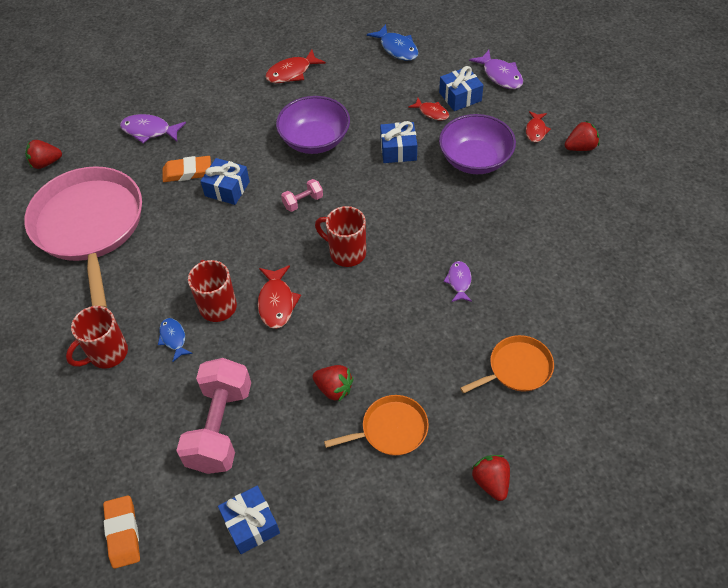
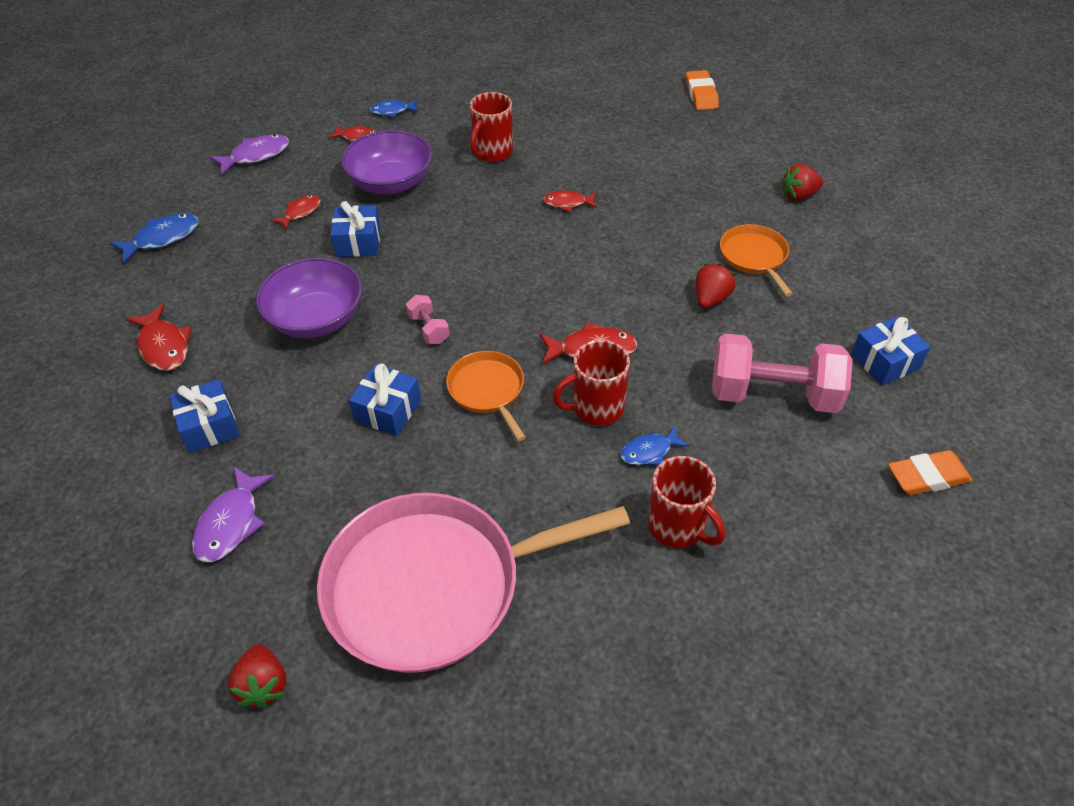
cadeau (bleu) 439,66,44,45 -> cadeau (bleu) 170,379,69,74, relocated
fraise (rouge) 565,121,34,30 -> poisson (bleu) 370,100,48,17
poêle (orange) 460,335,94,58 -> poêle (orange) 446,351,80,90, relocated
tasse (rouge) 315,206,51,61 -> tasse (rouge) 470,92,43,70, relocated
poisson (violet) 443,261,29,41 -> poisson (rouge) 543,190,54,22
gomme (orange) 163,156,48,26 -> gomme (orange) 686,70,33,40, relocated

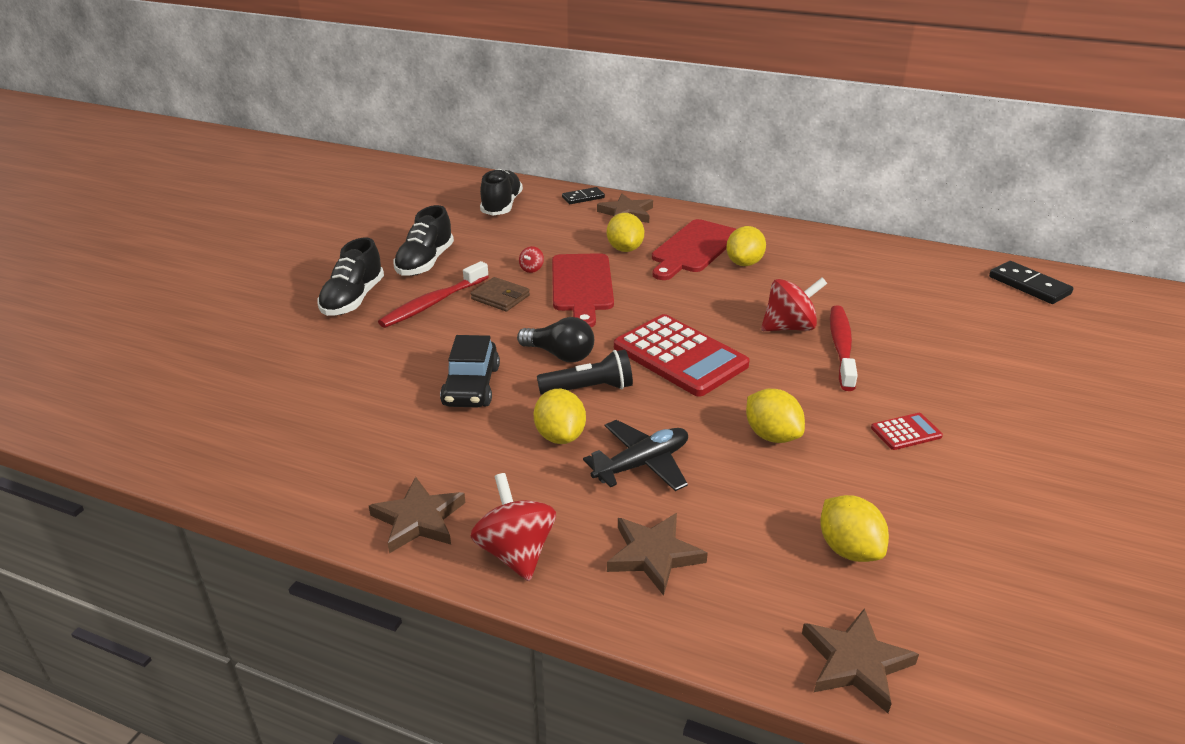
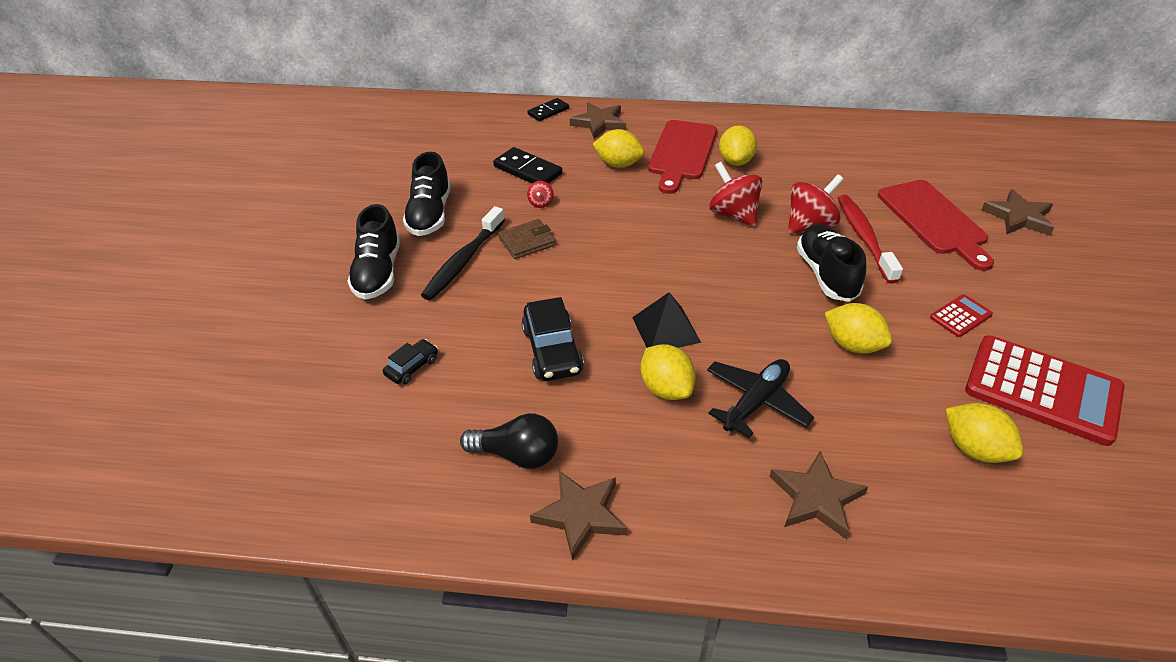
none -> voiture (noir) 383,339,55,45
brosse à dents (rouge) 378,261,111,67 -> brosse à dents (noir) 421,206,84,94
ampoule (noir) 517,317,77,45 -> ampoule (noir) 460,413,98,56, relocated
domino (noir) 989,261,84,43 -> domino (noir) 493,147,70,37, relocated
portefeuille (marron) 471,277,59,34 -> portefeuille (marron) 498,219,58,40, 45 degrees counterclockwise
citron (jaune) 607,213,37,39 -> citron (jaune) 593,129,51,39, 45 degrees counterclockwise
lampe de poche (noir) 537,350,96,45 -> pyramide (noir) 632,292,69,56
toupie (rouge) 471,473,85,108 -> toupie (rouge) 709,162,53,65, relocated
chaussure (noir) 480,169,43,47 -> chaussure (noir) 797,224,69,78, relocated
planche à découper (rouge) 552,253,62,74 -> planche à découper (rouge) 878,180,116,91, relocated
calculatrice (rouge) 614,314,136,83 -> calculatrice (rouge) 965,335,160,111, relocated
étoile (marron) 802,608,117,105 -> étoile (marron) 981,189,73,46, relocated

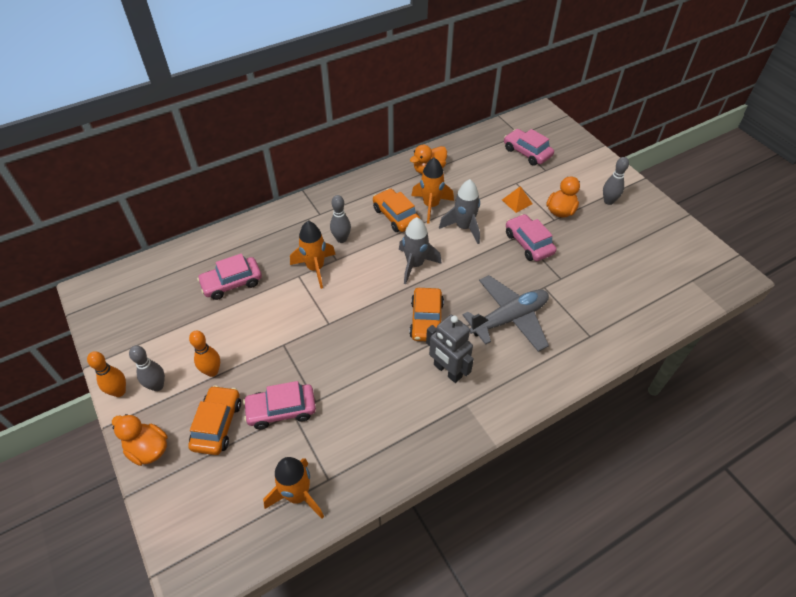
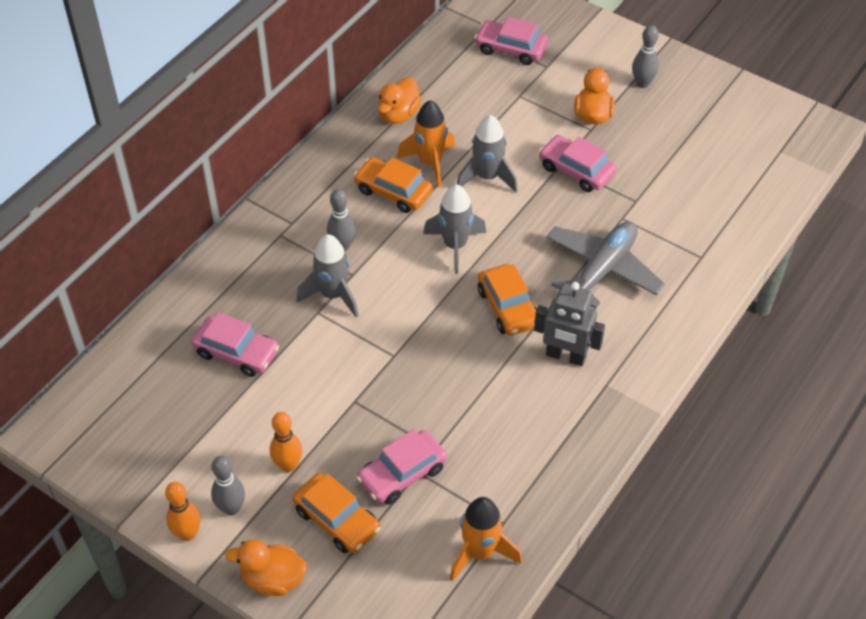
voiture (rose) 197,253,65,47 -> voiture (rose) 192,312,87,65, 105 degrees counterclockwise
voiture (orange) 188,385,53,70 -> voiture (orange) 293,473,87,80, 150 degrees clockwise
fusée (orange) 290,221,46,68 -> fusée (gris) 297,234,62,84
pyramide (orange) 502,186,31,27 -> none

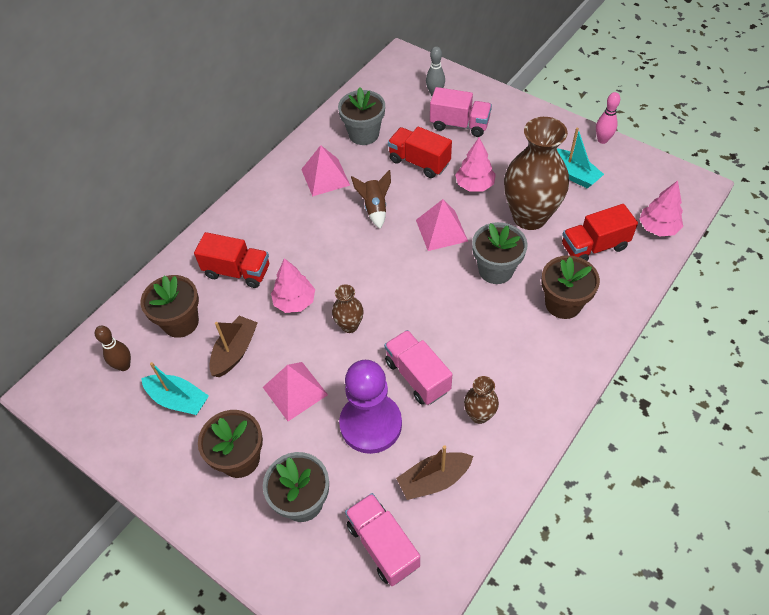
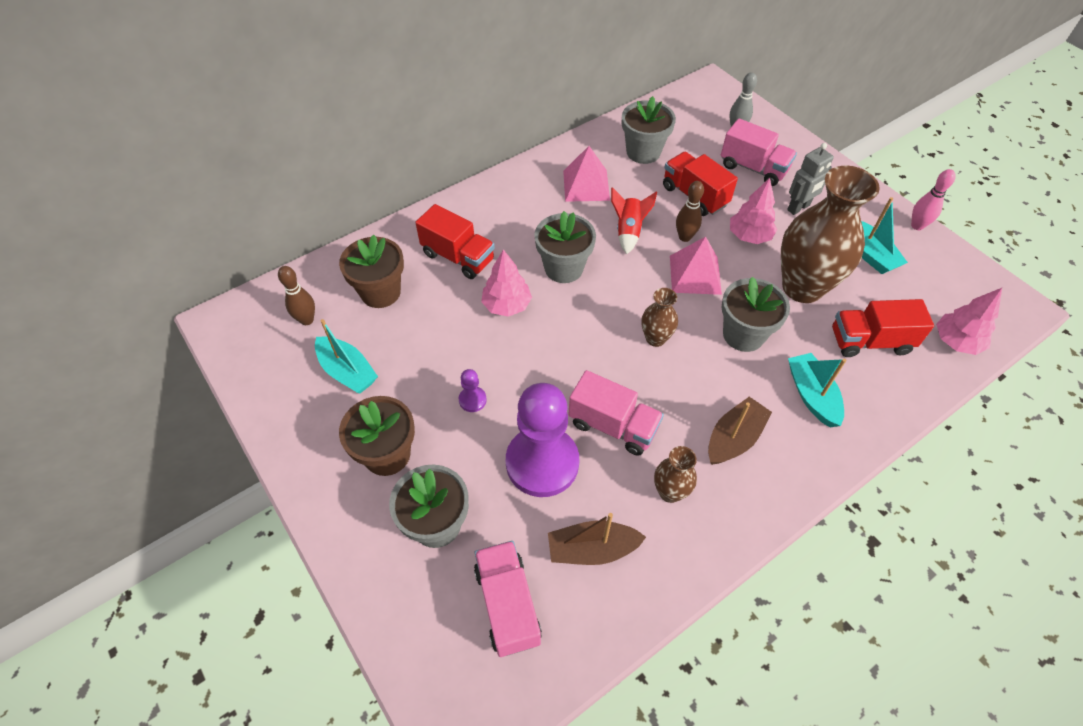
pyramide (rose) 263,362,65,59 -> pion (violet) 459,369,28,43
none -> pot de fleurs (gris) 534,211,62,72
camion (rose) 384,330,68,75 -> camion (rose) 568,370,96,86, 135 degrees clockwise
fusée (marron) 351,170,40,59 -> fusée (rouge) 611,187,46,67
vase (marron) 332,284,32,49 -> vase (marron) 641,288,37,59, relocated
none -> quille (marron) 676,181,28,61
bateau (marron) 210,316,48,61 -> bateau (marron) 708,397,64,68, relocated
none -> robot (gris) 787,143,47,72
pot de fleurs (marron) 541,255,59,64 -> bateau (turquoise) 788,353,58,74

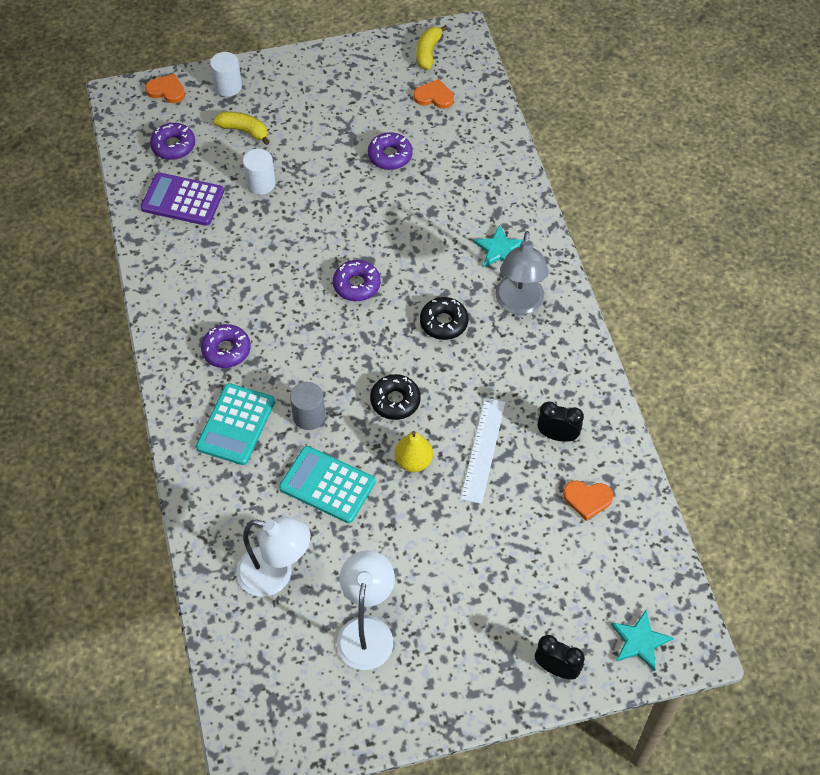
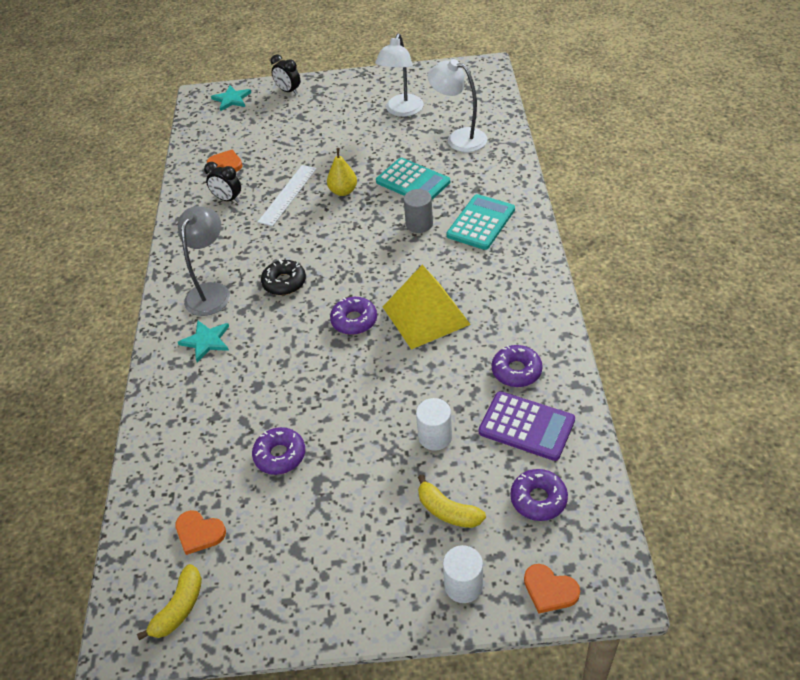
none -> pyramide (jaune) 383,265,88,85
beignet (violet) 201,324,50,44 -> beignet (violet) 492,345,51,42, relocated
beignet (noir) 370,374,51,46 -> none

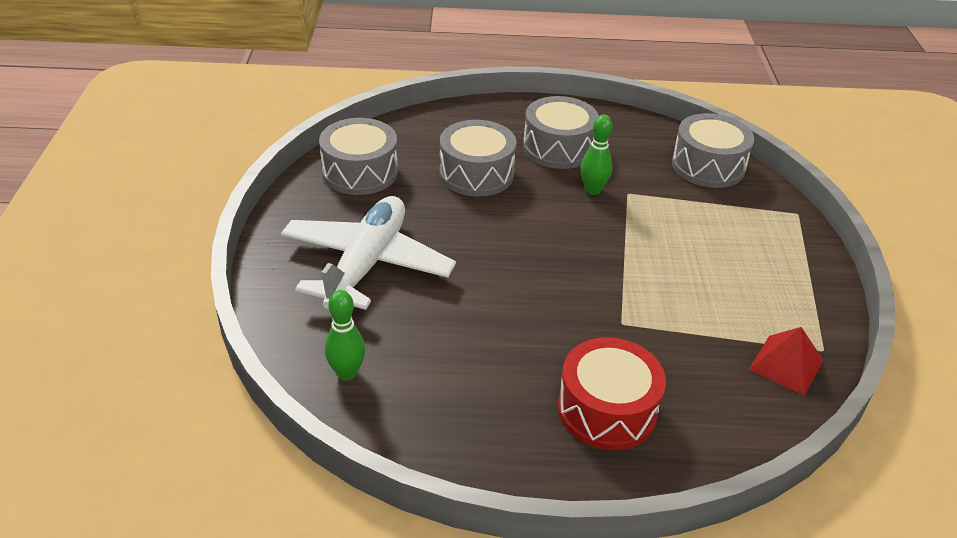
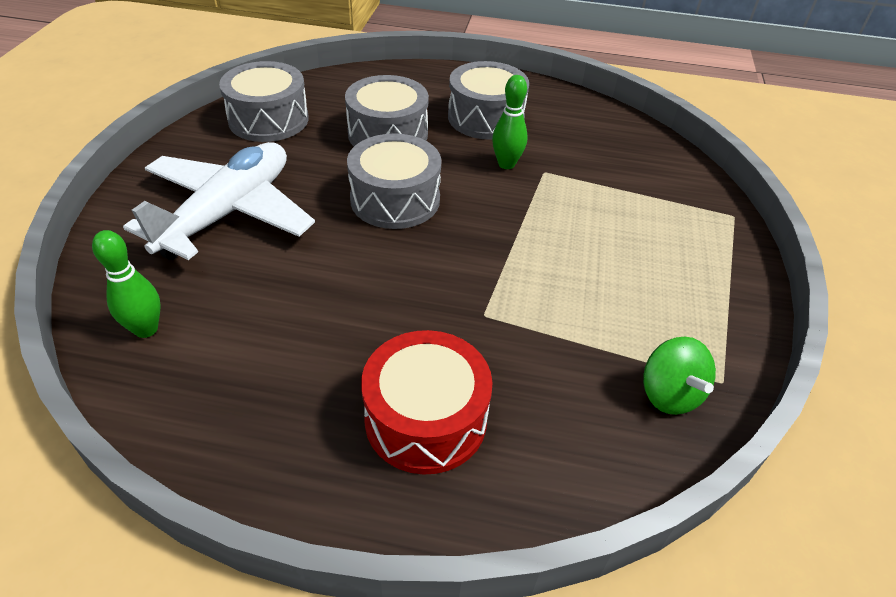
tambour (gris) 672,113,82,75 -> tambour (gris) 347,133,94,96, relocated
pyramide (rouge) 748,327,76,69 -> toupie (vert) 643,336,73,79

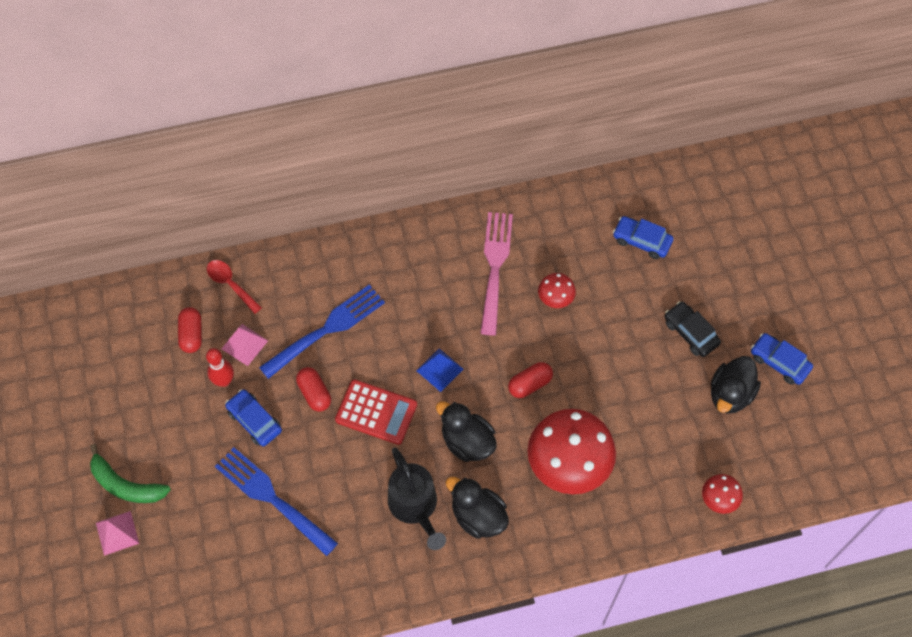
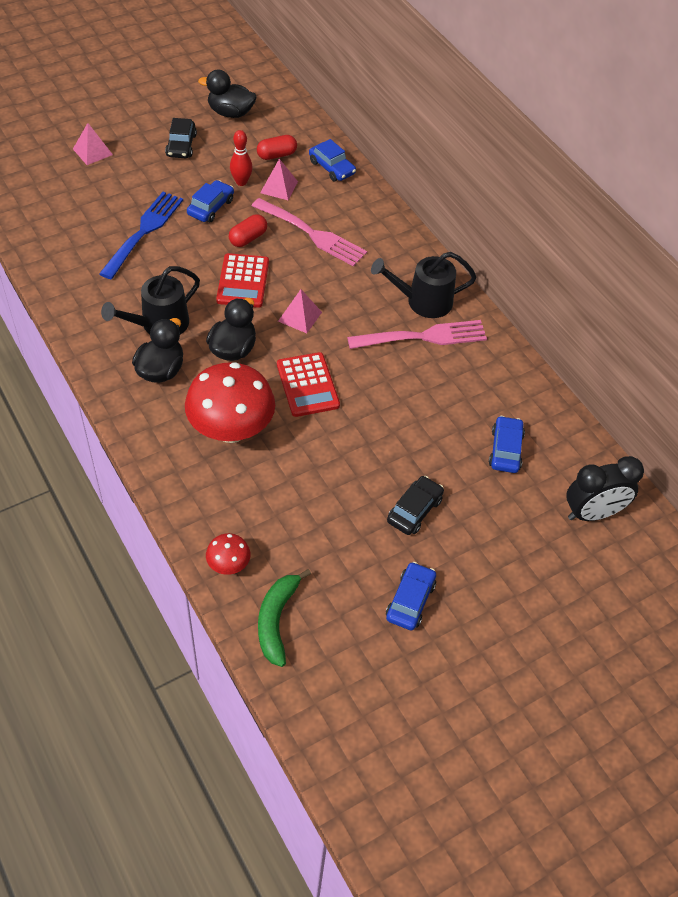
none -> voiture (noir) 165,118,32,40
canard (noir) 711,356,50,58 -> canard (noir) 198,70,58,48, relocated
fourchette (bleu) 259,285,126,94 -> fourchette (rose) 252,198,115,69
banane (vert) 90,444,81,59 -> banane (vert) 258,569,53,98, relocated
gélule (rouge) 508,362,45,36 -> calculatrice (rouge) 277,352,63,65
pyramide (bleu) 416,348,48,44 -> pyramide (rose) 278,289,44,44
cuillère (rouge) 207,260,55,54 -> voiture (bleu) 309,139,47,42
none -> arrosoir (noir) 371,252,106,66
none -> réveil (noir) 566,456,78,65
champignon (rouge) 538,273,38,35 -> none

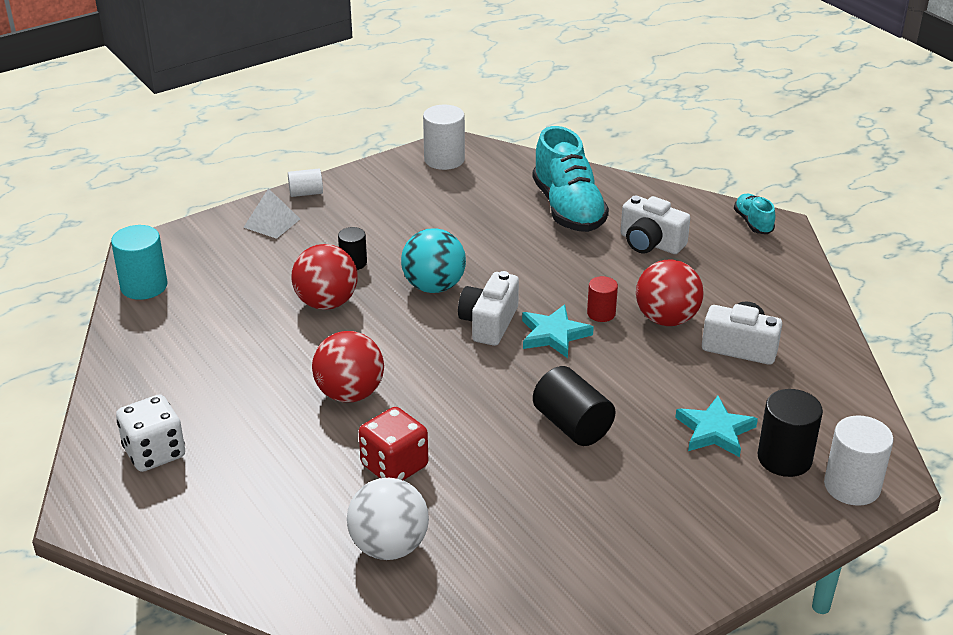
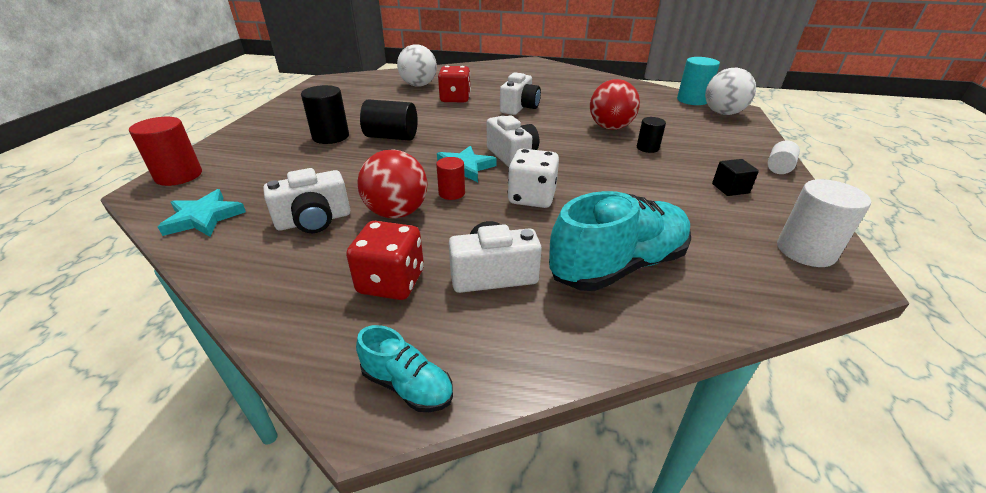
cylindre (blanc) 824,415,70,91 -> cylindre (rouge) 129,117,73,69
étoile (turquoise) 675,396,83,61 -> étoile (turquoise) 158,189,88,48, relocated
cylindre (noir) 758,389,65,88 -> cylindre (noir) 301,85,48,59, relocated
none -> dé (rouge) 346,221,78,79
balle (rouge) 312,331,72,71 -> appareil photo (blanc) 500,72,41,43
dé (blanc) 116,395,69,77 -> dé (blanc) 508,149,51,59, relocated
chaussure (turquoise) 533,126,76,106 -> chaussure (turquoise) 549,191,142,100, 120 degrees clockwise
none -> balle (blanc) 705,68,51,47
none -> cube (noir) 712,159,47,37
pyramide (blanc) 243,188,57,51 -> none
balle (turquoise) 401,228,65,65 -> none

